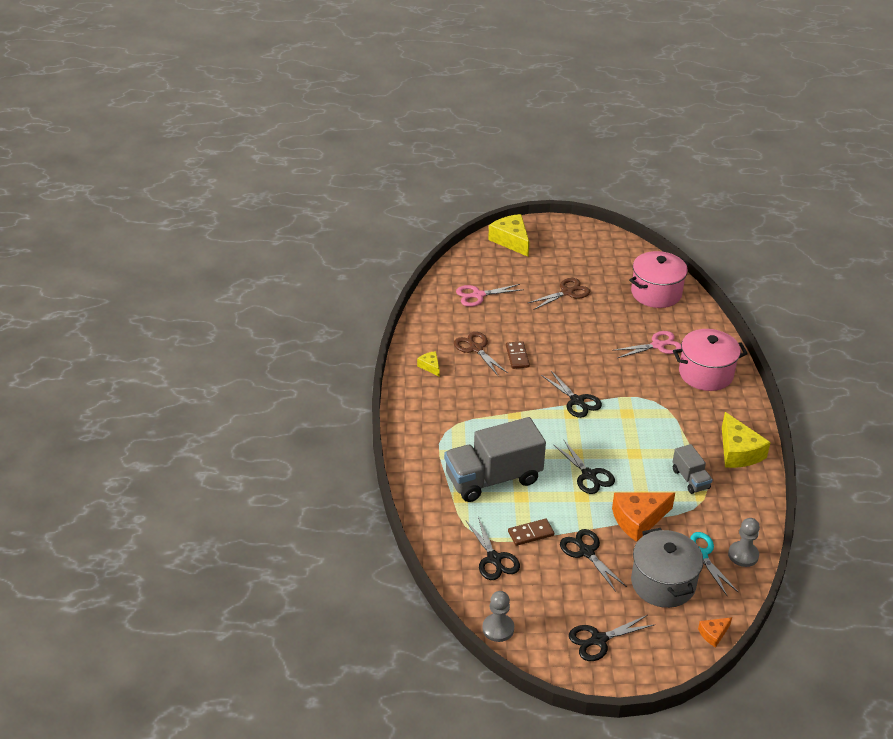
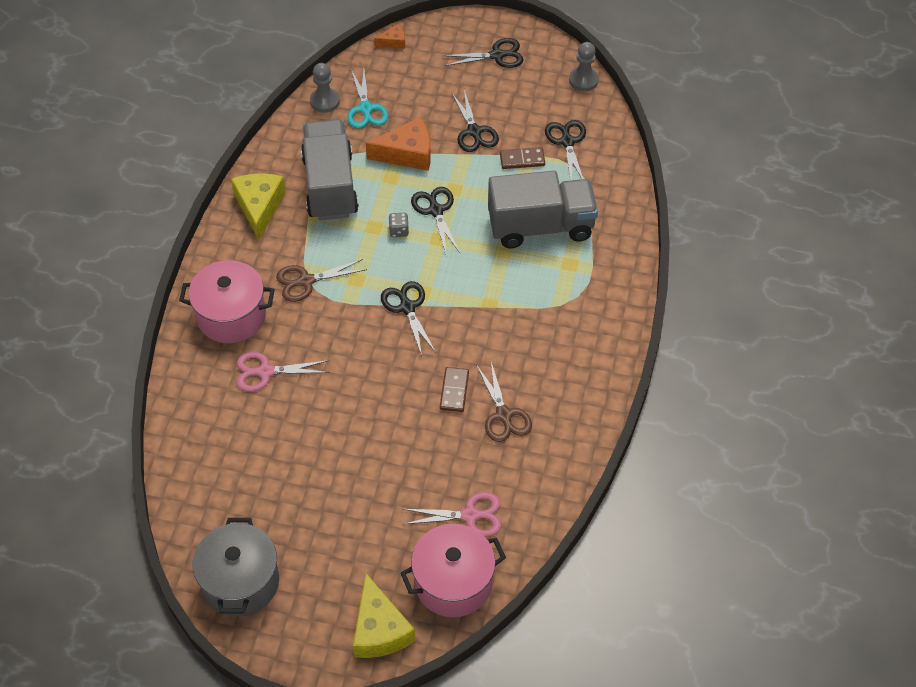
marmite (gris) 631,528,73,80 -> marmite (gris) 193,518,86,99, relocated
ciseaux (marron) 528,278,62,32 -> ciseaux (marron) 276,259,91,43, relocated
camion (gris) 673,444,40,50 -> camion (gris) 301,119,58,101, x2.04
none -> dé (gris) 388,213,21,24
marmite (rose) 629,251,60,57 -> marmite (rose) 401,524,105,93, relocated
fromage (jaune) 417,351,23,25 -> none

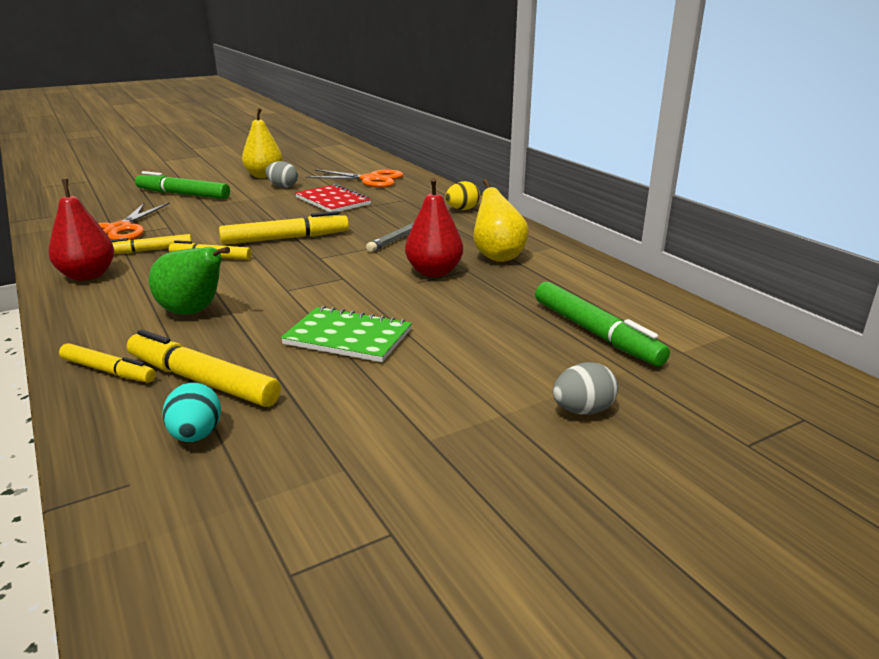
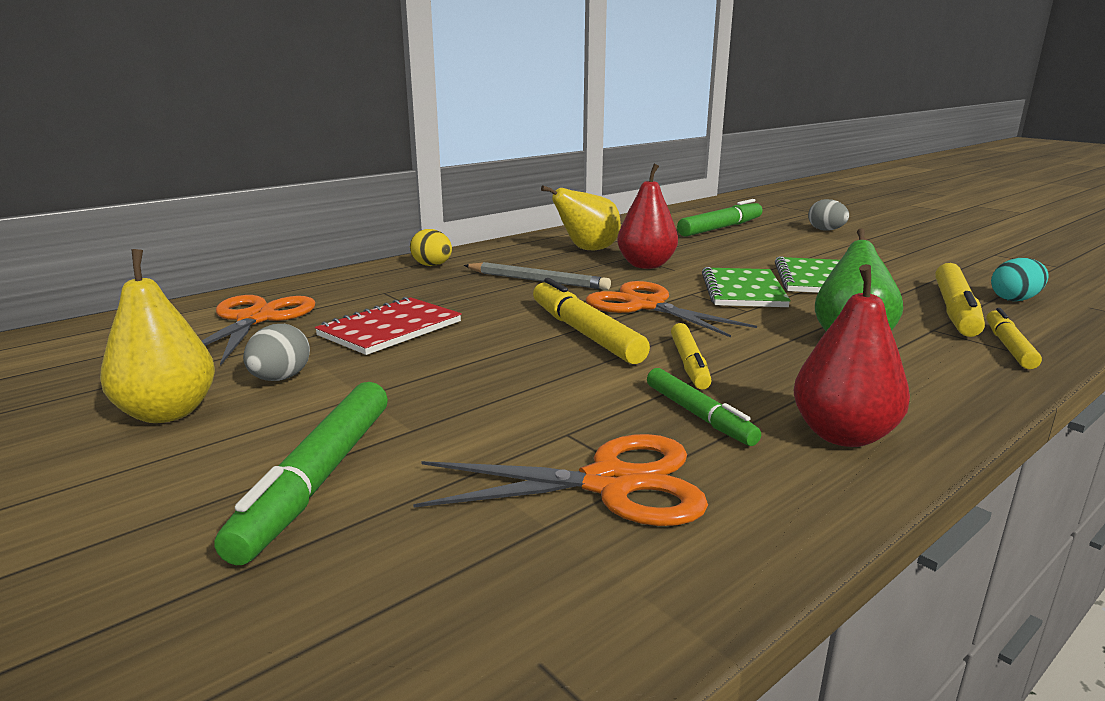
none -> ciseaux (orange) 585,281,172,56
feutre (jaune) 111,234,81,20 -> feutre (vert) 647,368,114,78
none -> carnet (vert) 702,267,89,40

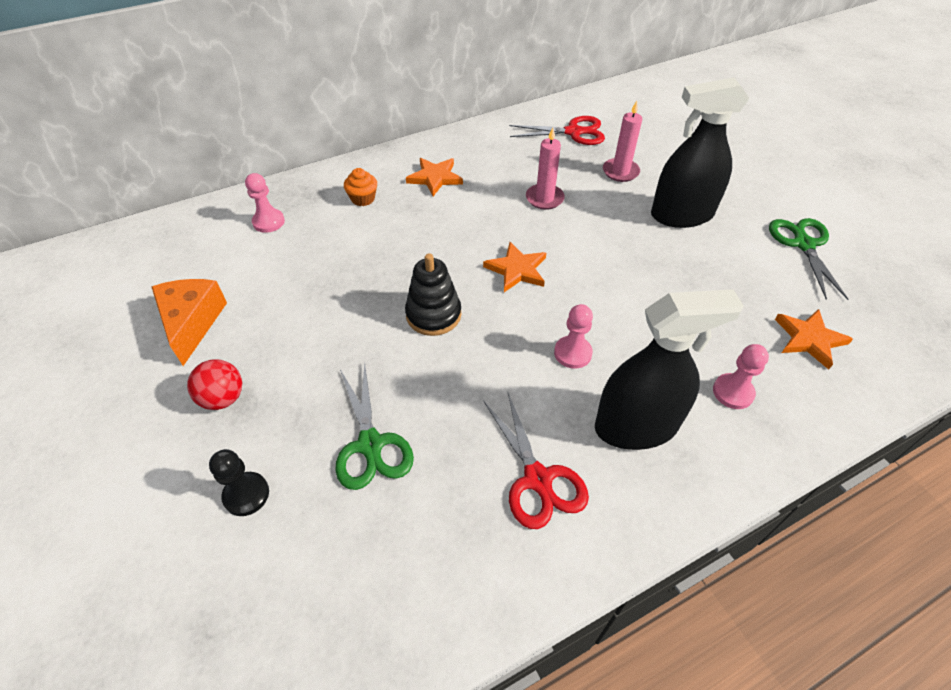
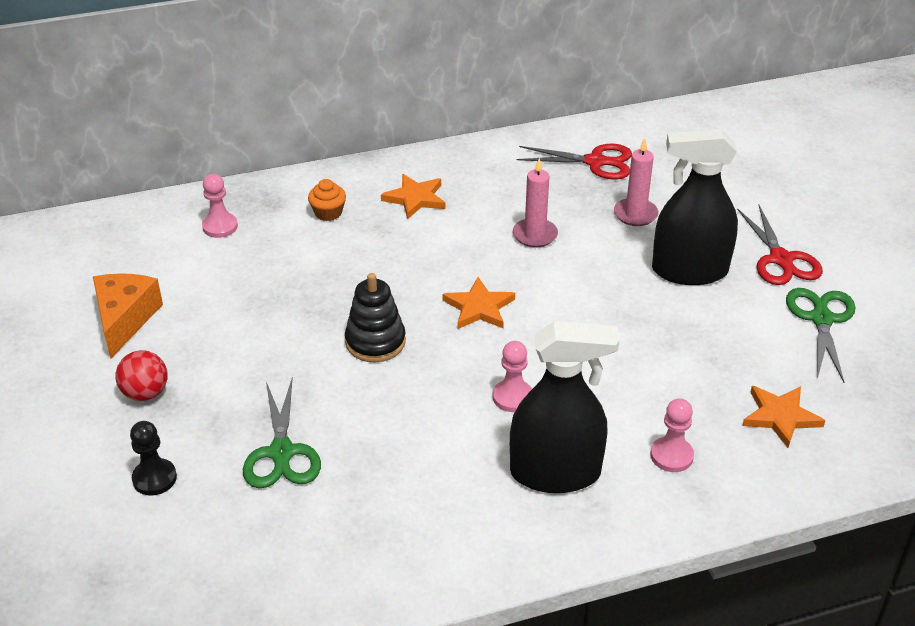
ciseaux (rouge) 484,393,105,136 -> ciseaux (rouge) 737,205,86,80, relocated

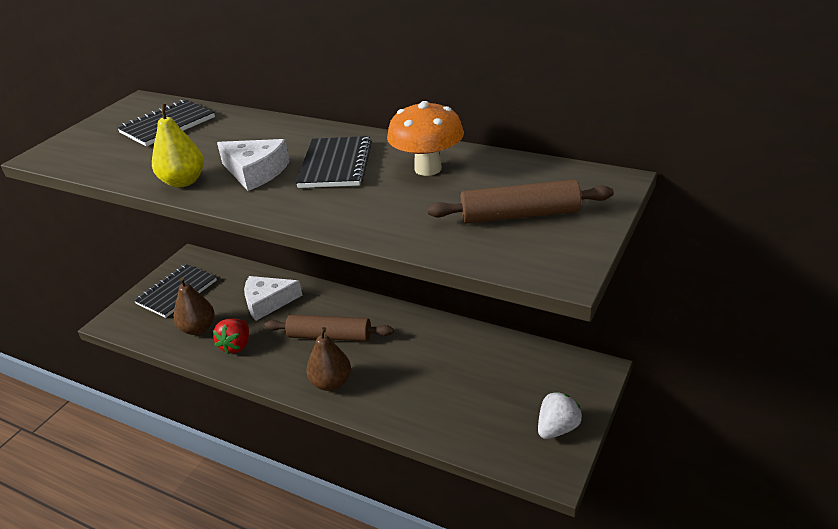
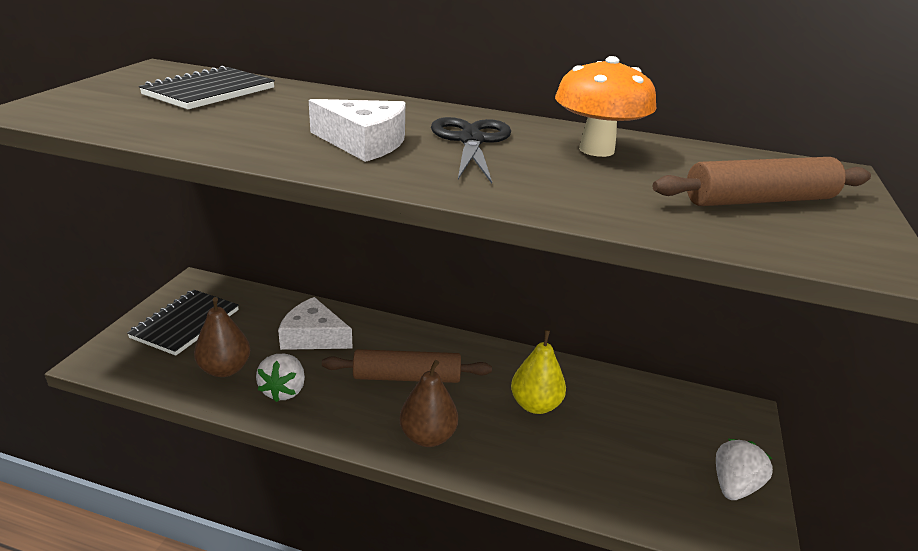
fraise (rouge) 213,319,36,36 -> fraise (blanc) 256,354,49,48
fromage (blanc) 244,276,58,45 -> fromage (blanc) 278,297,75,53, 45 degrees clockwise
carnet (noir) 296,136,76,52 -> ciseaux (noir) 431,117,80,67
poire (jaune) 152,104,52,84 -> poire (jaune) 511,330,55,84, relocated

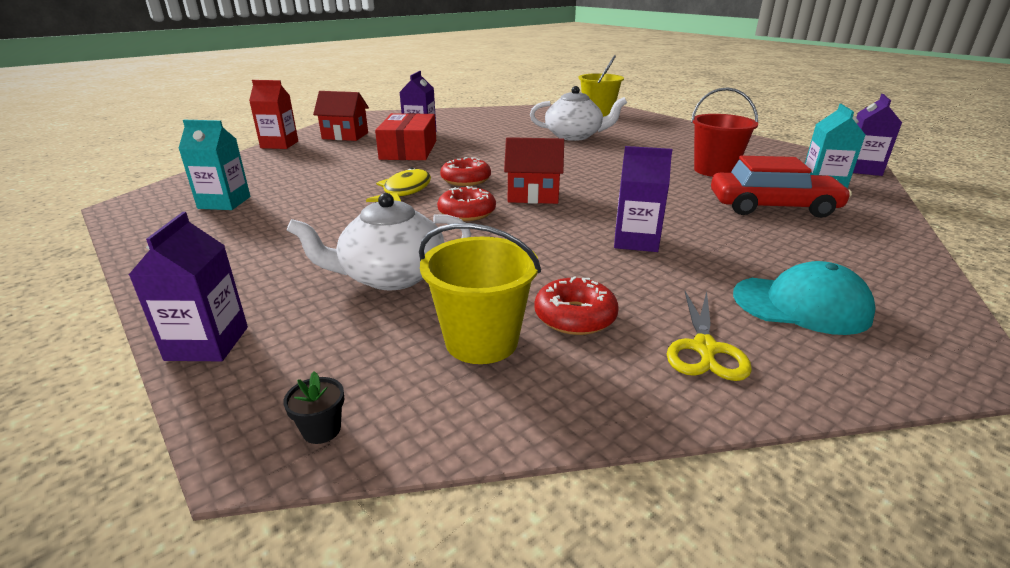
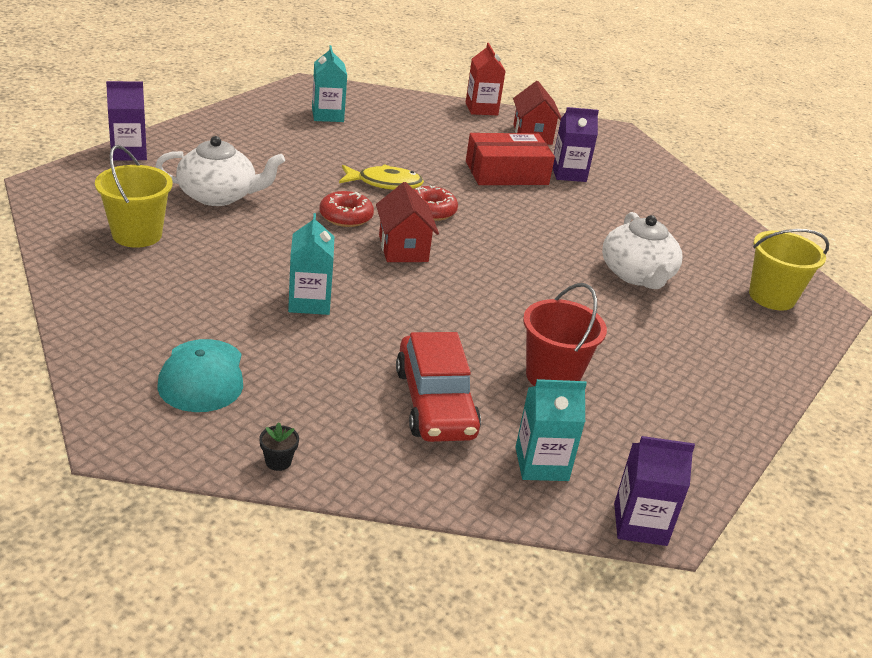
théière (blanc) 287,193,184,97 -> théière (blanc) 155,136,130,70, 120 degrees clockwise
pot de fleurs (noir) 283,371,61,73 -> pot de fleurs (noir) 259,422,40,49, relocated
brique de lait (violet) 614,146,59,106 -> brique de lait (turquoise) 288,213,46,102
beignet (rouge) 534,276,85,59 -> none
ciseaux (jaune) 667,291,85,90 -> none

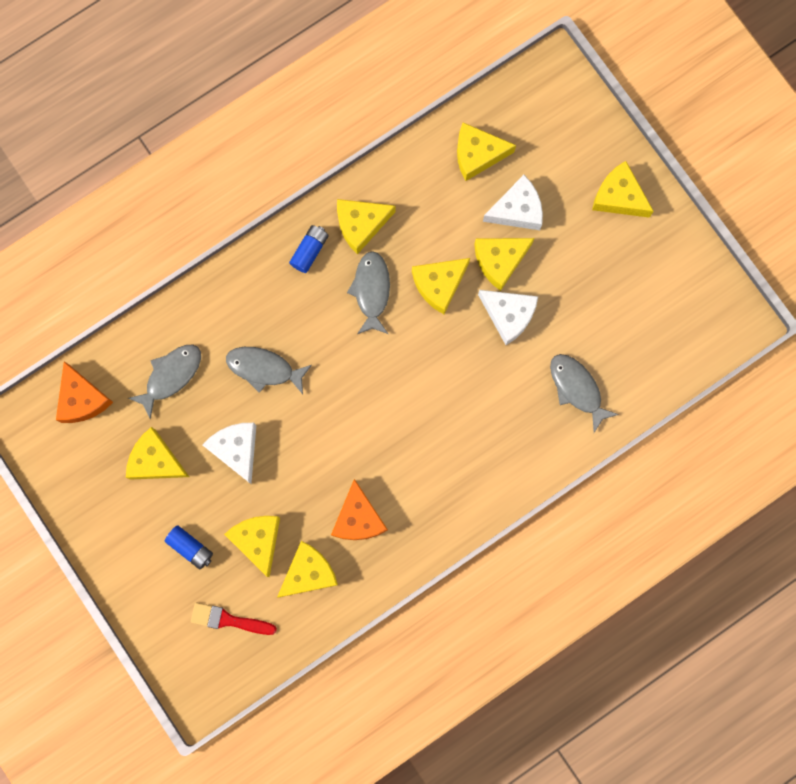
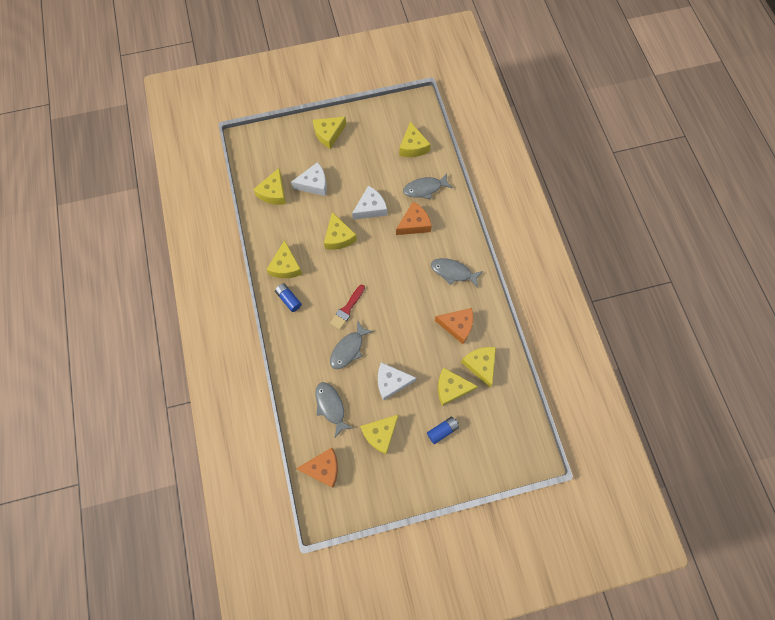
fromage (blanc) 483,175,60,55 -> fromage (blanc) 291,162,36,34, 75 degrees clockwise
pinceau (rouge) 191,603,86,32 -> pinceau (rouge) 330,285,35,45, relocated
none -> fromage (orange) 396,202,36,33
fromage (jaune) 474,238,60,53 -> fromage (jaune) 399,121,32,36, relocated
poisson (gris) 347,251,43,83 -> poisson (gris) 431,258,52,30, relocated

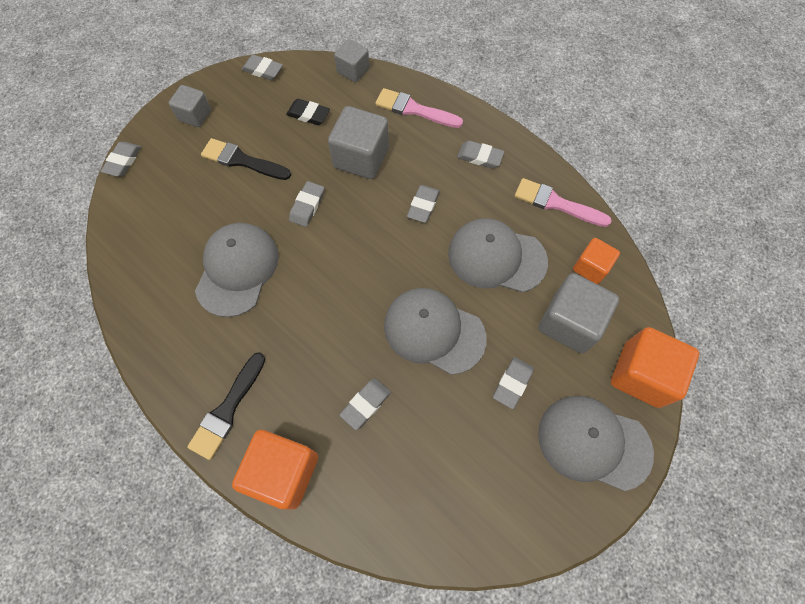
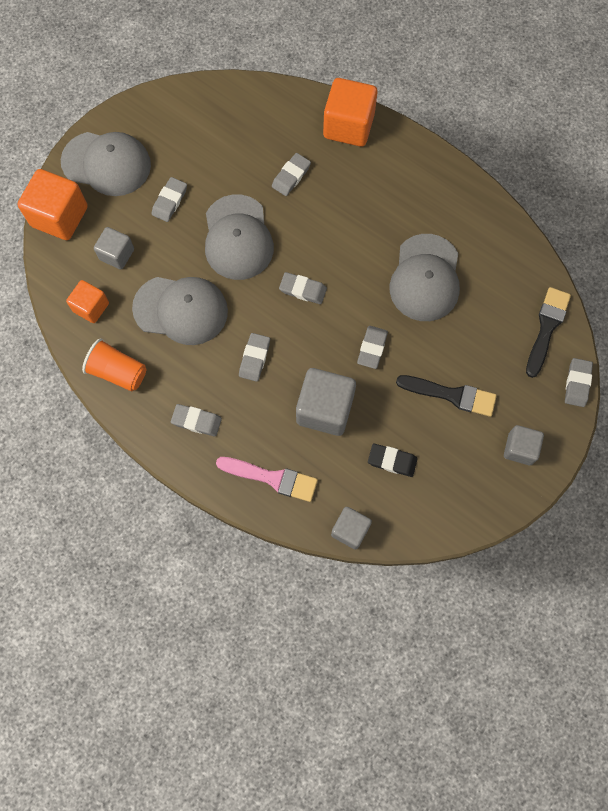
pinceau (rose) 515,178,97,49 -> gobelet (orange) 82,338,64,53
cube (gris) 538,273,81,80 -> cube (gris) 94,227,40,42, x0.60
casquette (gris) 384,288,103,87 -> casquette (gris) 205,194,69,86, 60 degrees clockwise
gomme (gris) 241,55,42,25 -> gomme (gris) 279,272,48,32, relocated
pinceau (noir) 187,352,78,108 -> pinceau (noir) 526,287,45,91, relocated

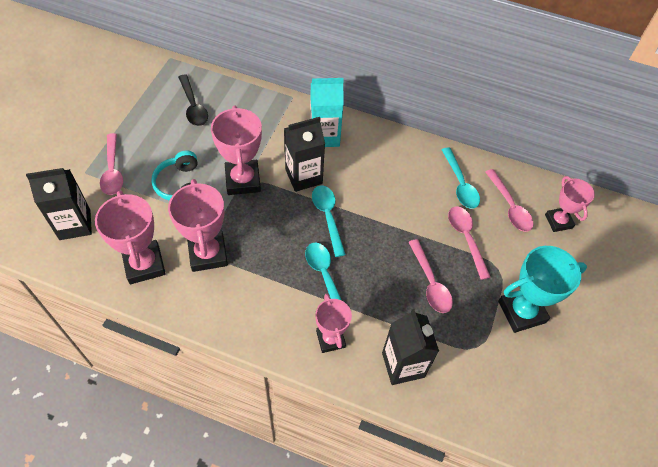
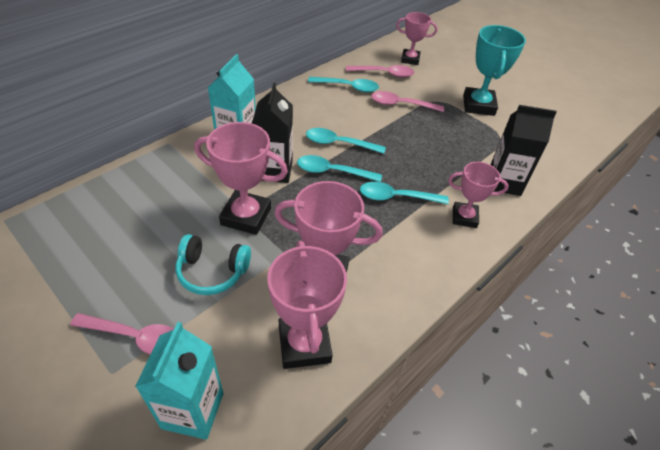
brique de lait (noir) 26,168,66,72 -> brique de lait (turquoise) 135,322,88,118
trophée (rose) 95,190,71,94 -> trophée (rose) 267,241,80,128, 75 degrees clockwise
none -> cuillère (turquoise) 306,128,80,26
cuillère (noir) 178,74,30,52 -> none
cuillère (rose) 408,239,45,74 -> none

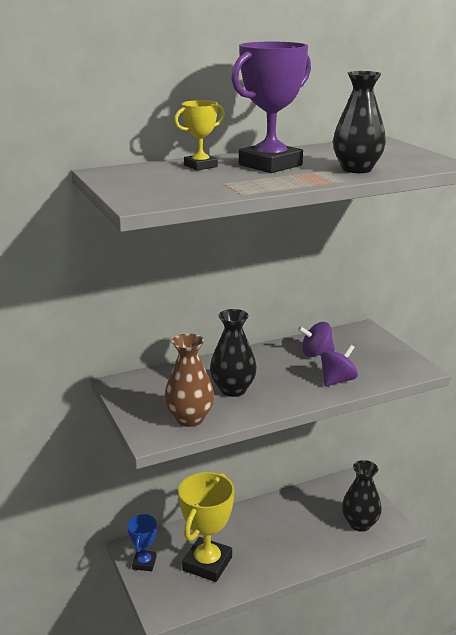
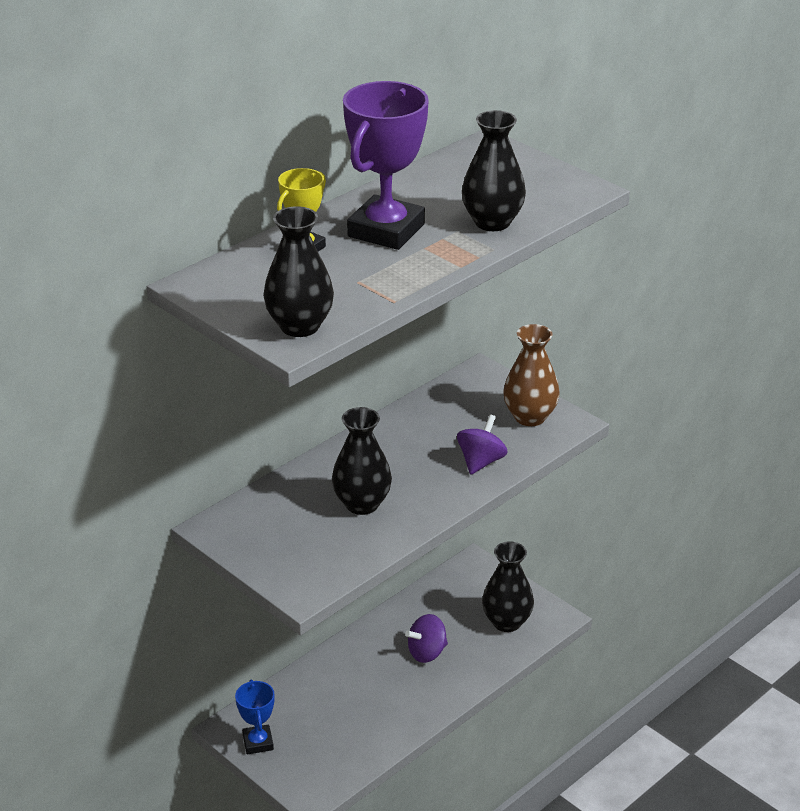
none -> vase (noir) 263,206,71,131
toupie (violet) 298,322,37,35 -> toupie (violet) 405,614,43,49, relocated
vase (marron) 164,333,50,94 -> vase (marron) 503,324,57,102, relocated
trophée (jaune) 178,472,56,110 -> none

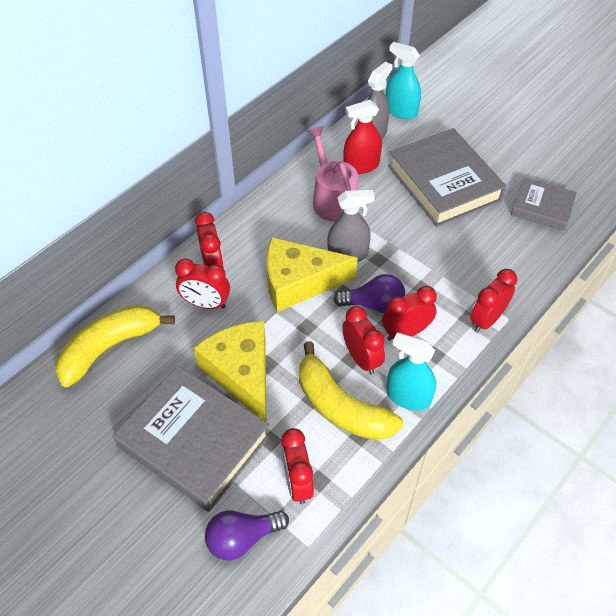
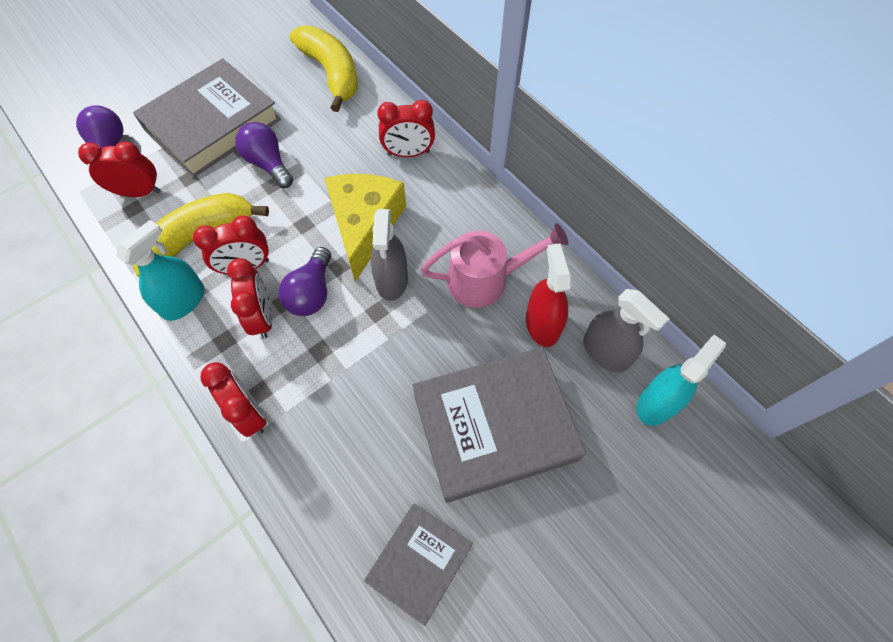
fromage (jaune) 193,321,74,101 -> ampoule (violet) 235,122,58,66
réveil (rouge) 175,259,55,50 -> none

